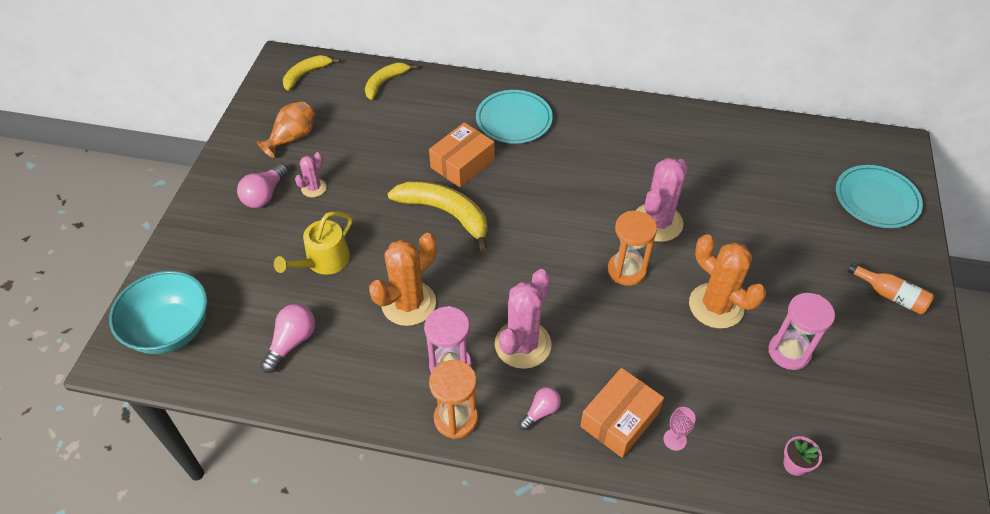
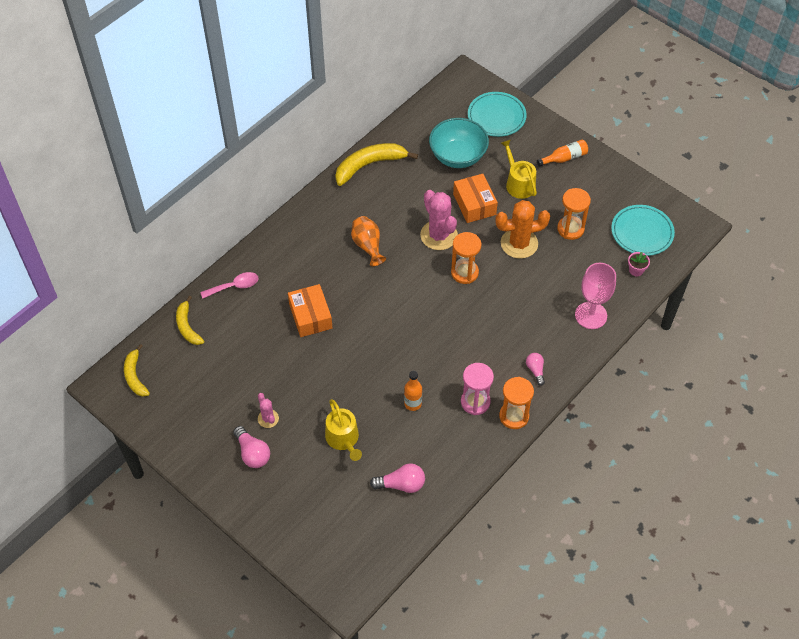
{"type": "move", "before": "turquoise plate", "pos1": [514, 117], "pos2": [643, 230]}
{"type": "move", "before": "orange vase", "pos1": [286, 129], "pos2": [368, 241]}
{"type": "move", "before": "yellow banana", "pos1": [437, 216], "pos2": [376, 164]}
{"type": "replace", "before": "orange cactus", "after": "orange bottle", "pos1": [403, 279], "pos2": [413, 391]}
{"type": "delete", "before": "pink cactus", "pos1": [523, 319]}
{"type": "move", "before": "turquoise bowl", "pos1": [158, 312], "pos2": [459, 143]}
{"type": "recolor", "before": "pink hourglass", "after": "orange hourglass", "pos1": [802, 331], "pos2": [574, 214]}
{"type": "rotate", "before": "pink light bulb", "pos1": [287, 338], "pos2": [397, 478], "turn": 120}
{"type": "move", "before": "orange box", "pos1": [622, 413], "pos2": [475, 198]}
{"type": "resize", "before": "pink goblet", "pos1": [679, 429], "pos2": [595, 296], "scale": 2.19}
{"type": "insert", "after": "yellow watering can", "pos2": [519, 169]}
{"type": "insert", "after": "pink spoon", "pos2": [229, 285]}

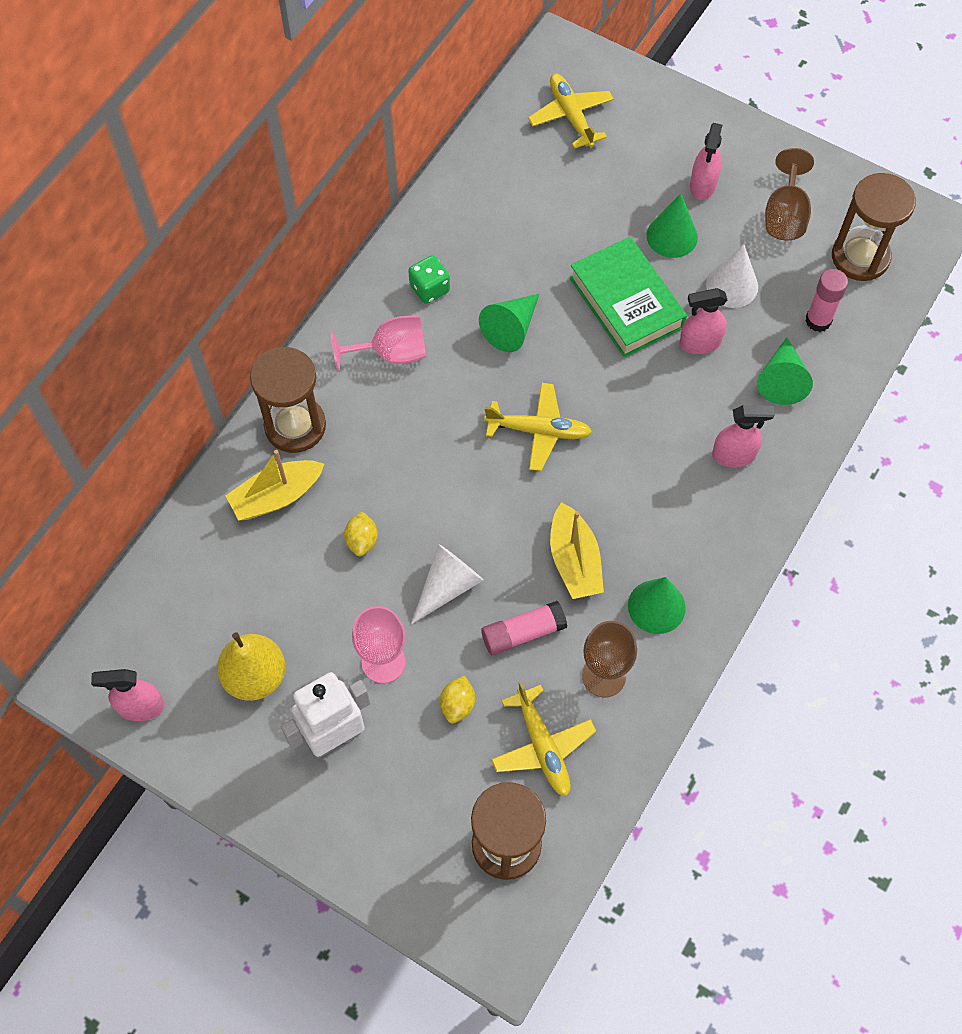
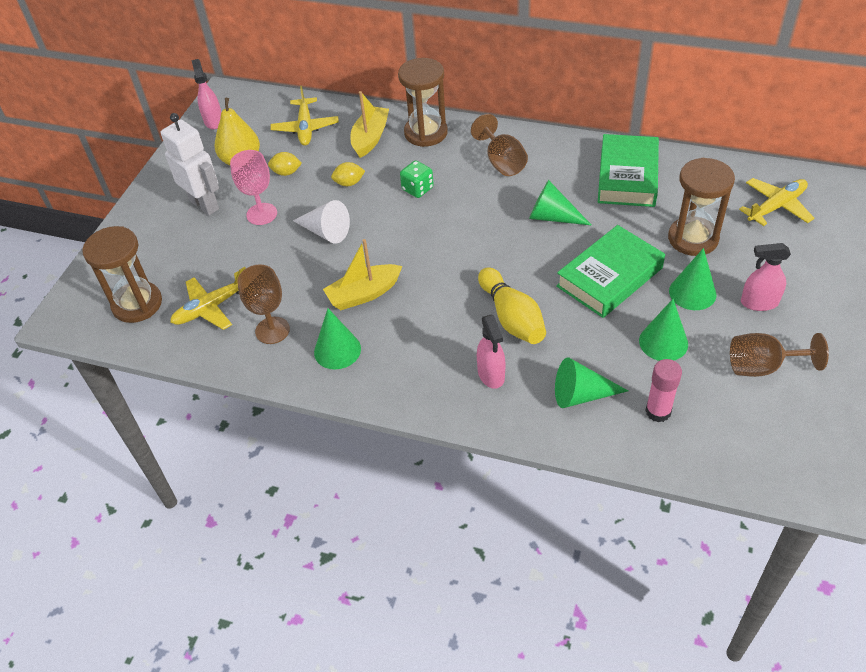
{"type": "move", "before": "brown hourglass", "pos1": [874, 227], "pos2": [701, 207]}
{"type": "recolor", "before": "white cone", "after": "green cone", "pos1": [732, 276], "pos2": [663, 330]}
{"type": "move", "before": "green dice", "pos1": [429, 279], "pos2": [417, 179]}
{"type": "delete", "before": "pink spray bottle", "pos1": [703, 321]}
{"type": "recolor", "before": "pink goblet", "after": "brown goblet", "pos1": [379, 343], "pos2": [499, 145]}
{"type": "move", "before": "yellow plane", "pos1": [538, 427], "pos2": [304, 116]}
{"type": "rotate", "before": "yellow boat", "pos1": [274, 485], "pos2": [369, 124], "turn": 60}
{"type": "delete", "before": "pink glue stick", "pos1": [524, 628]}
{"type": "move", "before": "yellow lemon", "pos1": [457, 699], "pos2": [285, 164]}
{"type": "insert", "after": "green book", "pos2": [628, 170]}
{"type": "insert", "after": "yellow bowling pin", "pos2": [512, 305]}

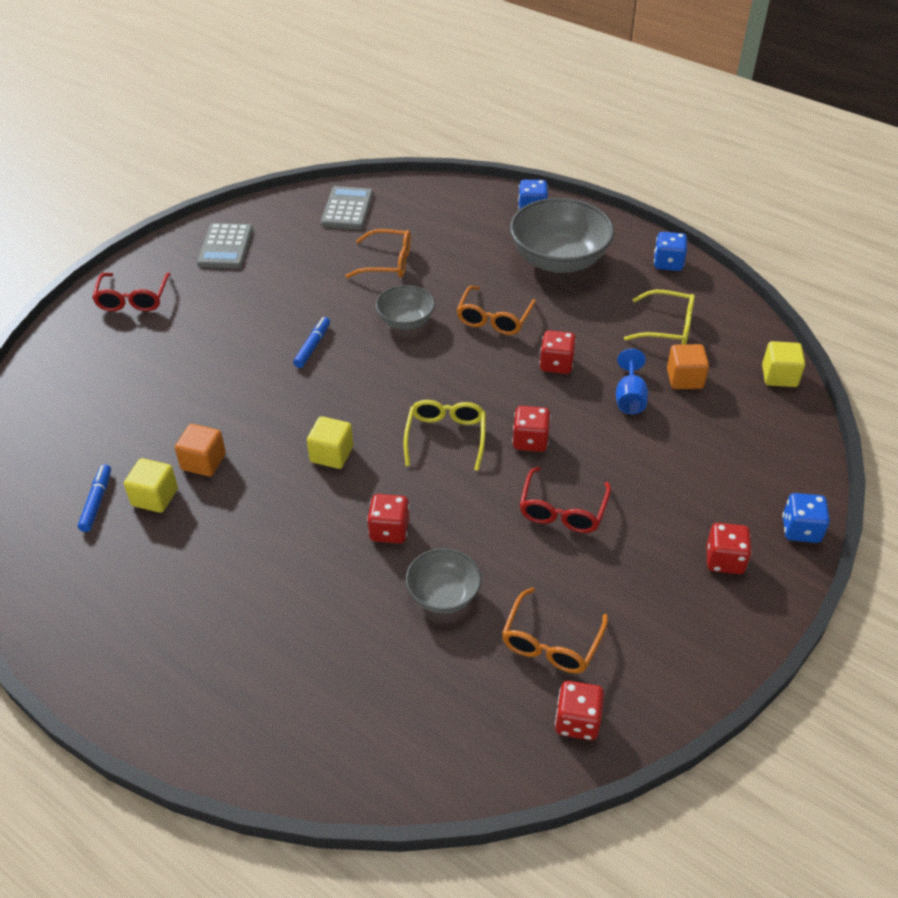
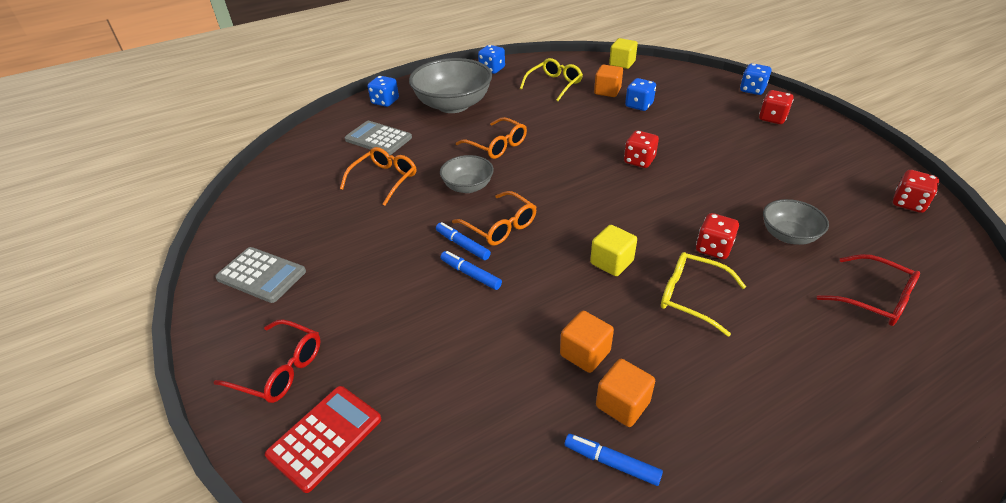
{"type": "move", "before": "grey calculator", "pos1": [347, 208], "pos2": [378, 138]}
{"type": "delete", "before": "red dice", "pos1": [557, 352]}
{"type": "delete", "before": "blue goblet", "pos1": [632, 381]}
{"type": "move", "before": "yellow glasses", "pos1": [444, 435], "pos2": [703, 294]}
{"type": "recolor", "before": "yellow cube", "after": "orange cube", "pos1": [151, 485], "pos2": [625, 393]}
{"type": "move", "before": "red glasses", "pos1": [565, 500], "pos2": [868, 290]}
{"type": "move", "before": "orange glasses", "pos1": [555, 630], "pos2": [494, 218]}
{"type": "insert", "after": "blue dice", "pos2": [640, 94]}
{"type": "insert", "after": "blue marker", "pos2": [471, 270]}
{"type": "insert", "after": "red calculator", "pos2": [323, 439]}

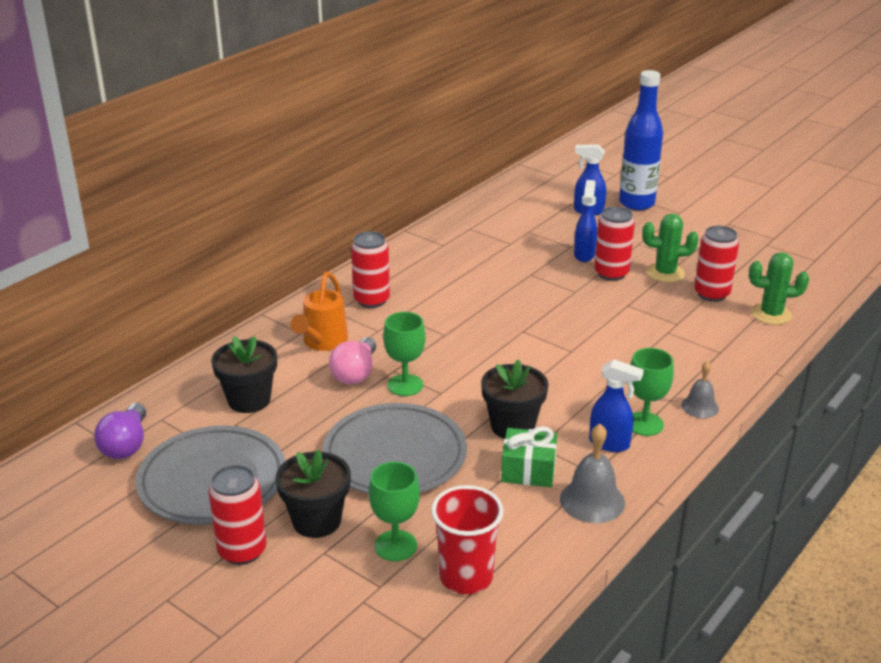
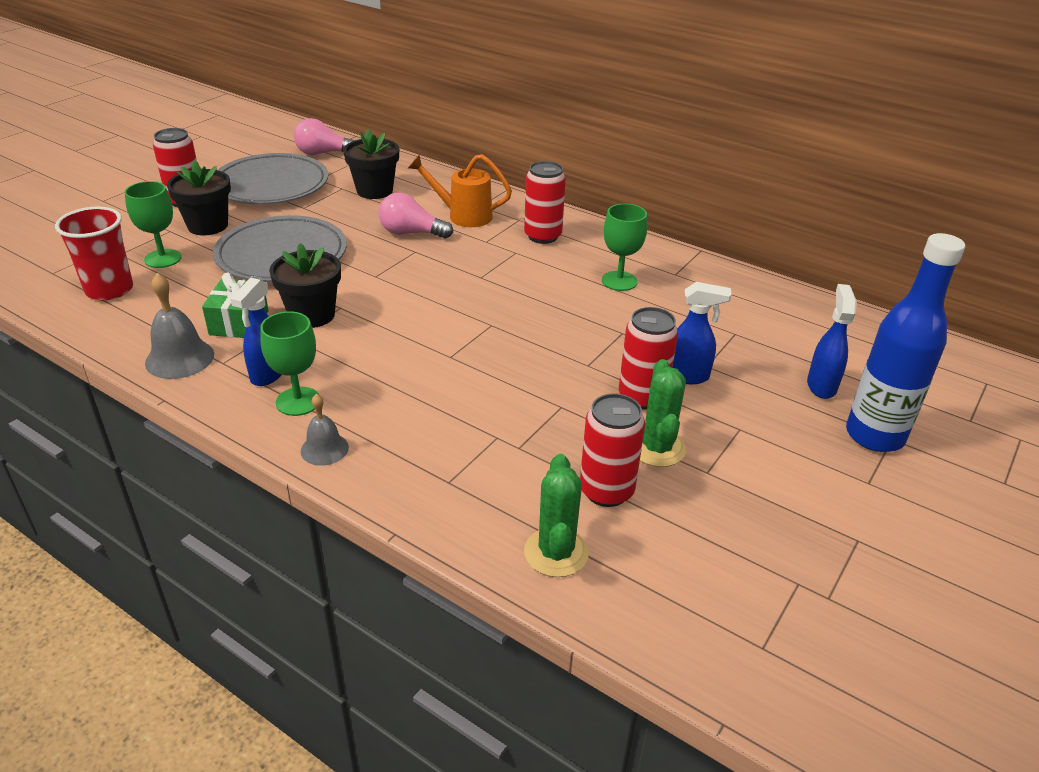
{"type": "move", "before": "green goblet", "pos1": [404, 354], "pos2": [624, 247]}
{"type": "recolor", "before": "purple light bulb", "after": "pink light bulb", "pos1": [120, 431], "pos2": [324, 136]}

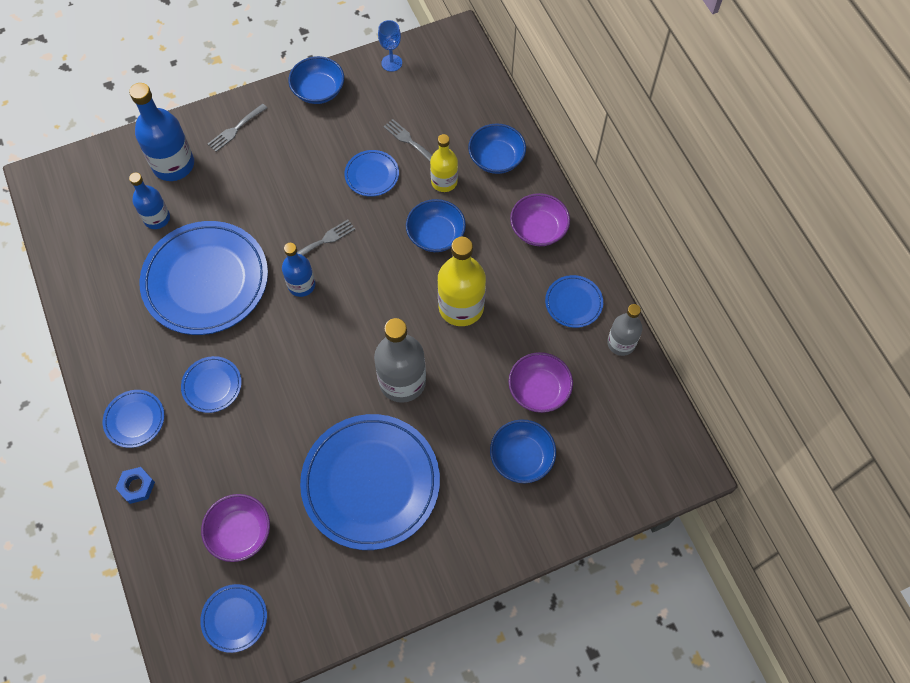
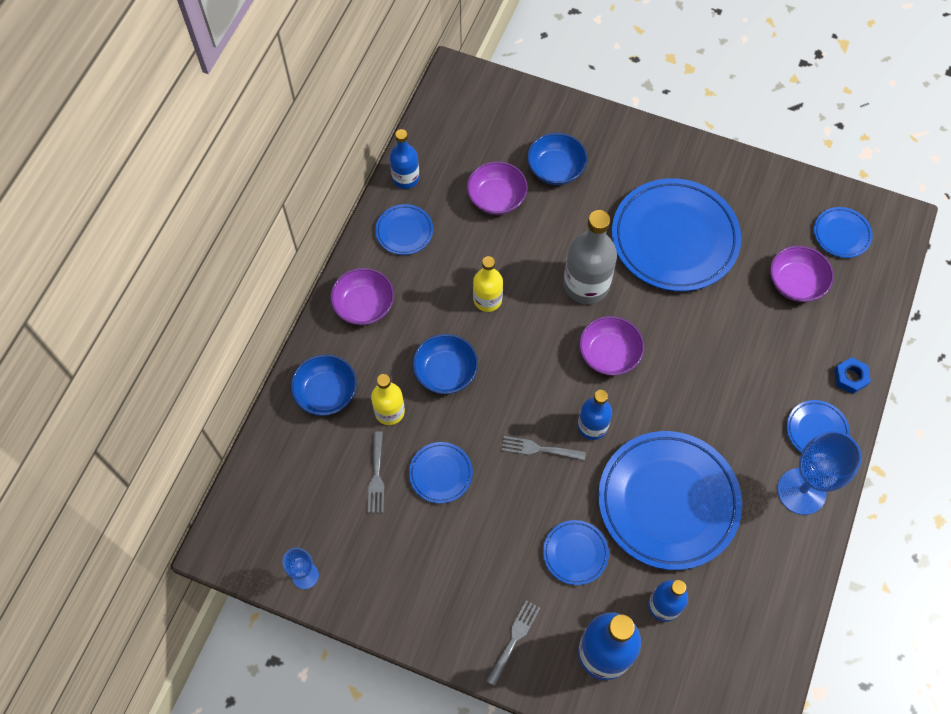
{"type": "delete", "before": "blue bowl", "pos1": [316, 80]}
{"type": "rotate", "before": "grey fork", "pos1": [237, 128], "pos2": [513, 643], "turn": -60}
{"type": "resize", "before": "yellow bottle", "pos1": [462, 281], "pos2": [488, 284], "scale": 0.62}
{"type": "recolor", "before": "grey bottle", "after": "blue bottle", "pos1": [624, 330], "pos2": [405, 159]}
{"type": "move", "before": "blue plate", "pos1": [211, 384], "pos2": [576, 552]}
{"type": "insert", "after": "purple bowl", "pos2": [611, 346]}
{"type": "insert", "after": "blue goblet", "pos2": [819, 473]}

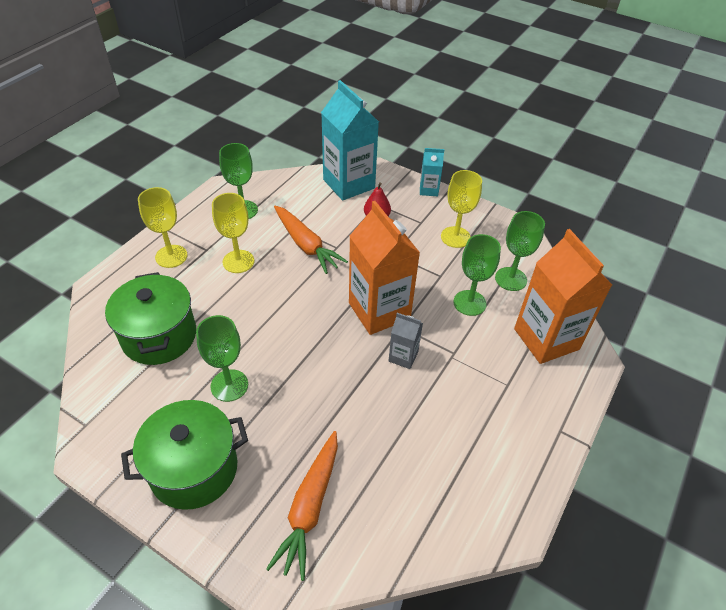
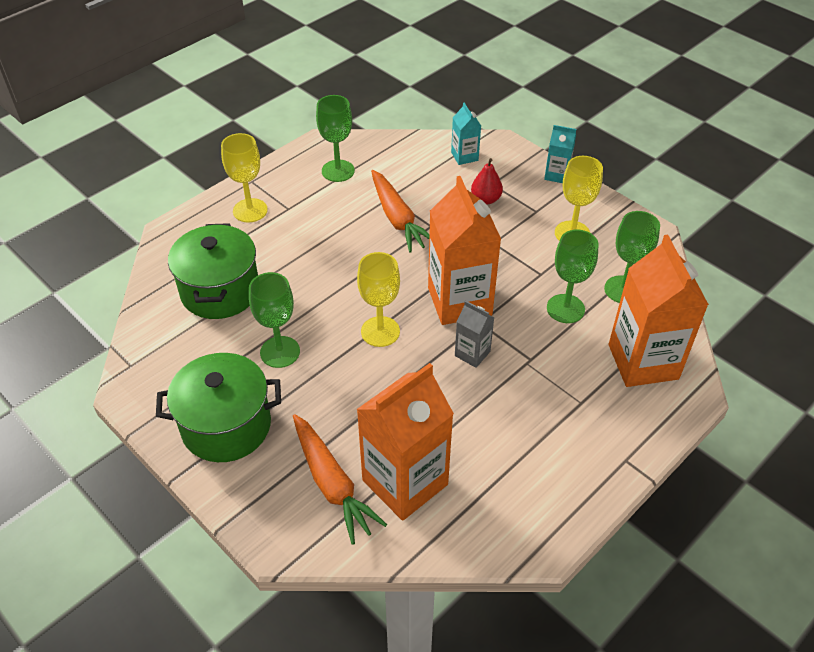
{"type": "resize", "before": "turquoise carton", "pos1": [350, 140], "pos2": [466, 134], "scale": 0.48}
{"type": "move", "before": "yellow goblet", "pos1": [233, 233], "pos2": [378, 299]}
{"type": "rotate", "before": "orange carrot", "pos1": [302, 506], "pos2": [340, 479], "turn": -60}
{"type": "insert", "after": "orange carton", "pos2": [405, 442]}

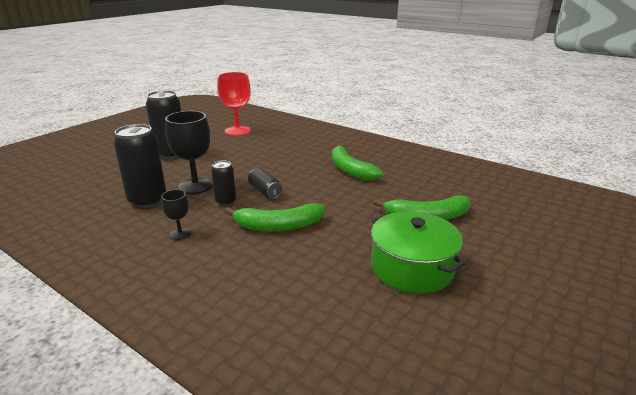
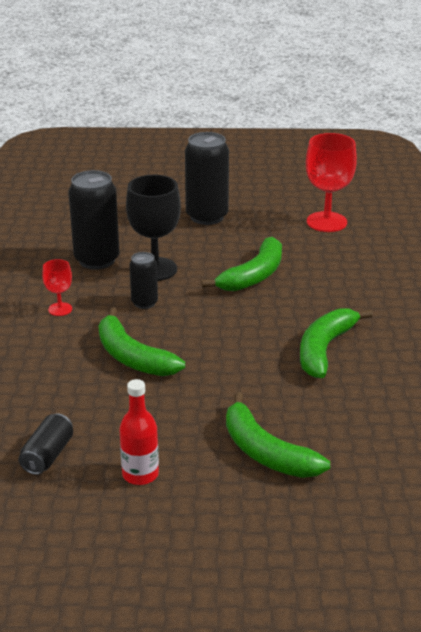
{"type": "move", "before": "black can", "pos1": [265, 183], "pos2": [46, 444]}
{"type": "recolor", "before": "black goblet", "after": "red goblet", "pos1": [176, 215], "pos2": [57, 287]}
{"type": "replace", "before": "green pot", "after": "red bottle", "pos1": [419, 252], "pos2": [139, 432]}
{"type": "insert", "after": "green banana", "pos2": [241, 264]}

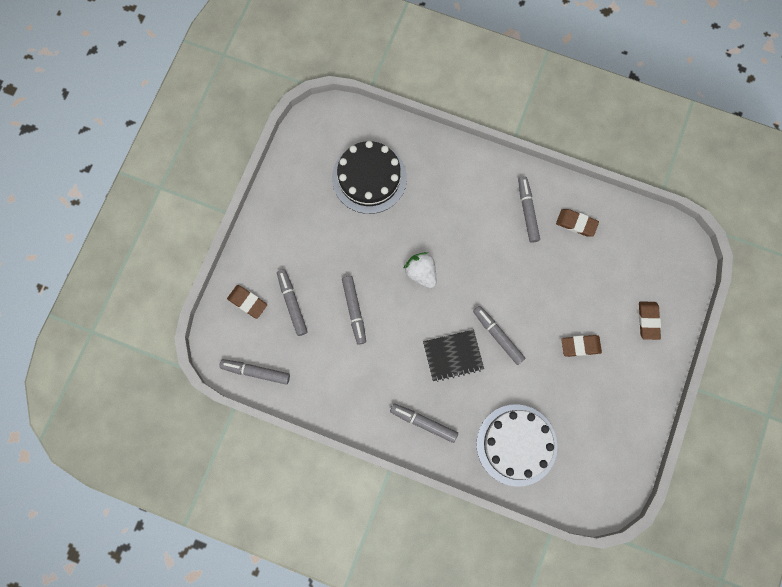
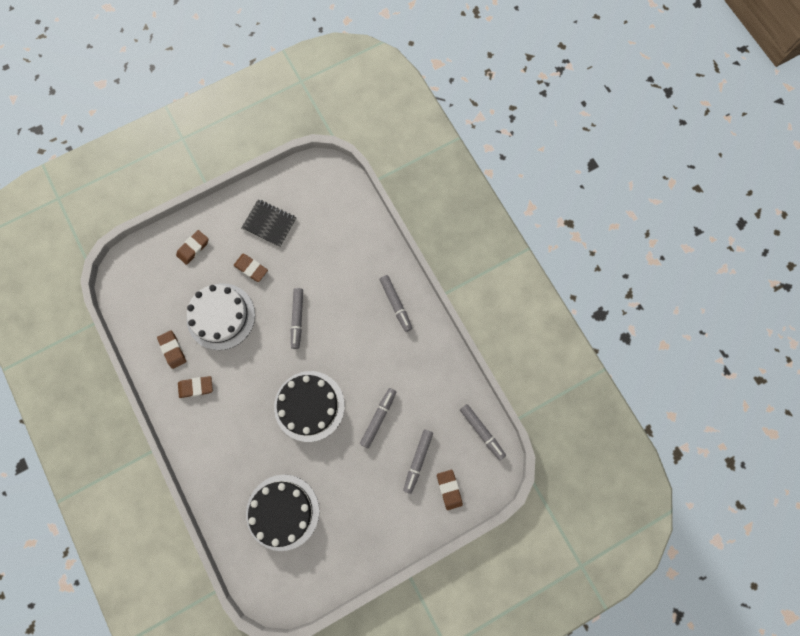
{"type": "replace", "before": "grey marker", "after": "brown eraser", "pos1": [529, 209], "pos2": [195, 387]}
{"type": "replace", "before": "white strawberry", "after": "black cake", "pos1": [419, 270], "pos2": [309, 406]}
{"type": "move", "before": "black notebook", "pos1": [453, 356], "pos2": [268, 223]}
{"type": "move", "before": "white cake", "pos1": [516, 445], "pos2": [220, 316]}

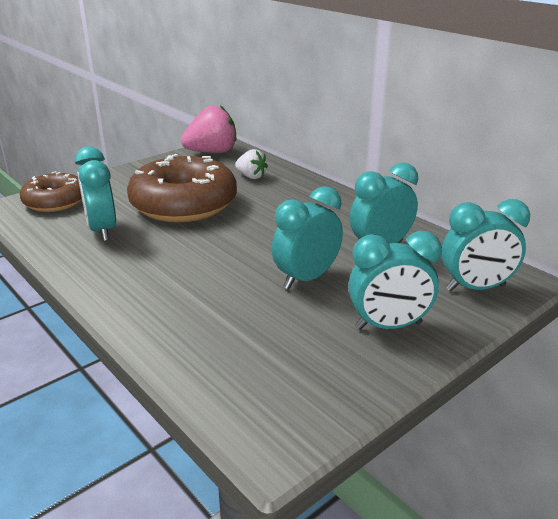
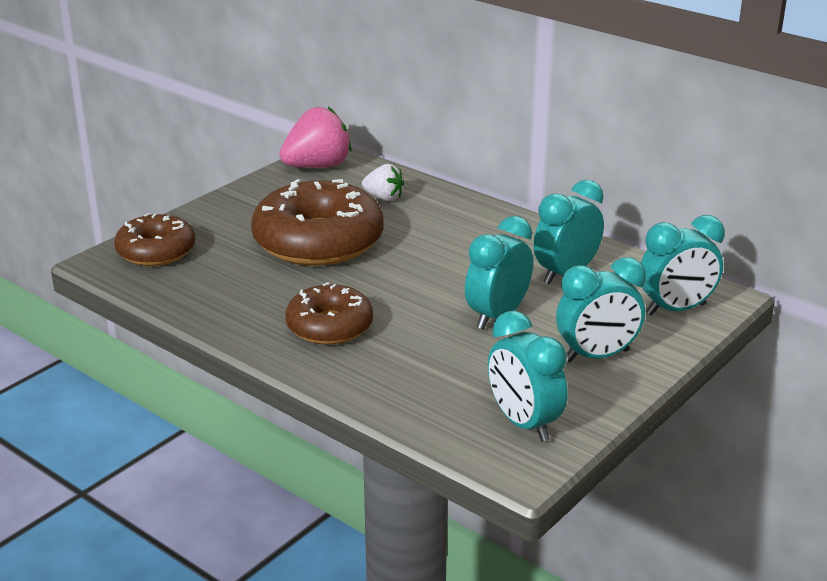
{"type": "move", "before": "turquoise clock", "pos1": [95, 193], "pos2": [528, 376]}
{"type": "insert", "after": "brown donut", "pos2": [329, 313]}

